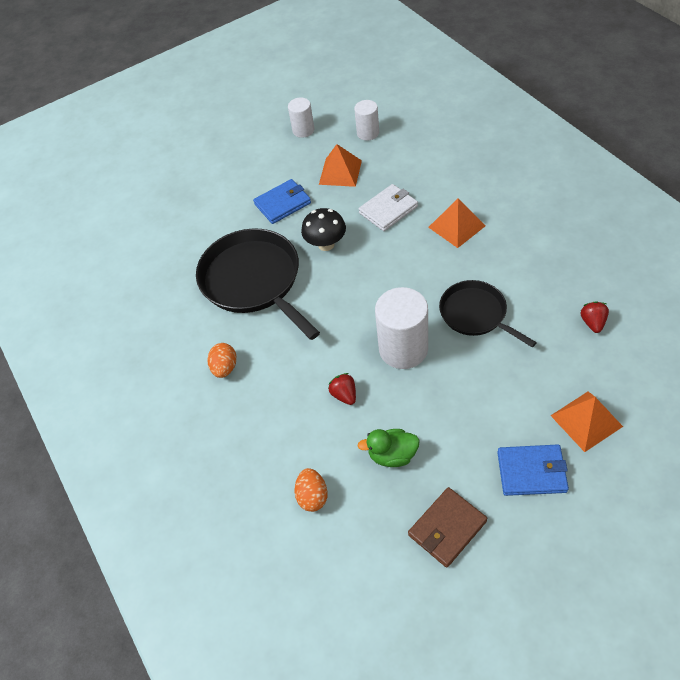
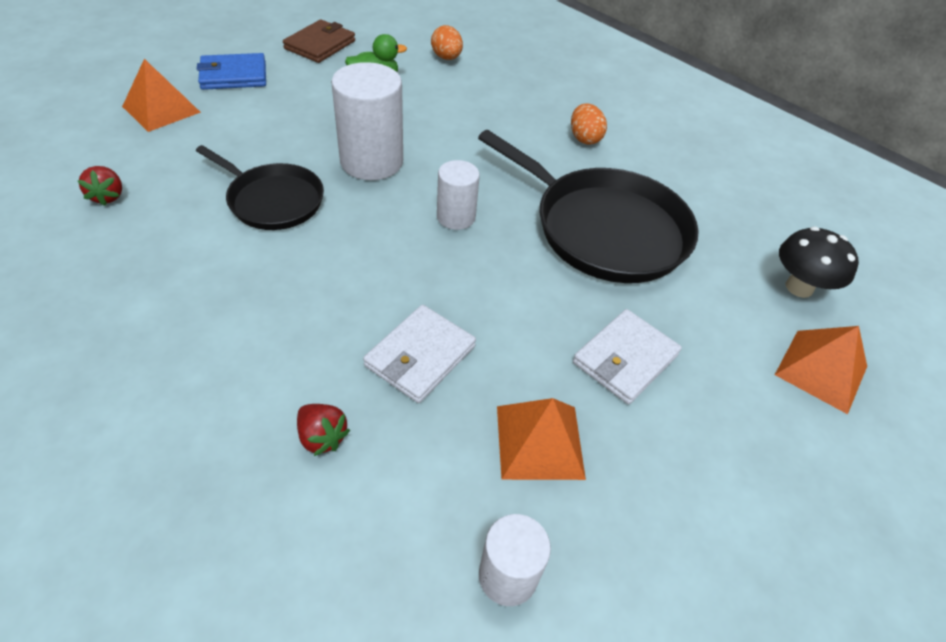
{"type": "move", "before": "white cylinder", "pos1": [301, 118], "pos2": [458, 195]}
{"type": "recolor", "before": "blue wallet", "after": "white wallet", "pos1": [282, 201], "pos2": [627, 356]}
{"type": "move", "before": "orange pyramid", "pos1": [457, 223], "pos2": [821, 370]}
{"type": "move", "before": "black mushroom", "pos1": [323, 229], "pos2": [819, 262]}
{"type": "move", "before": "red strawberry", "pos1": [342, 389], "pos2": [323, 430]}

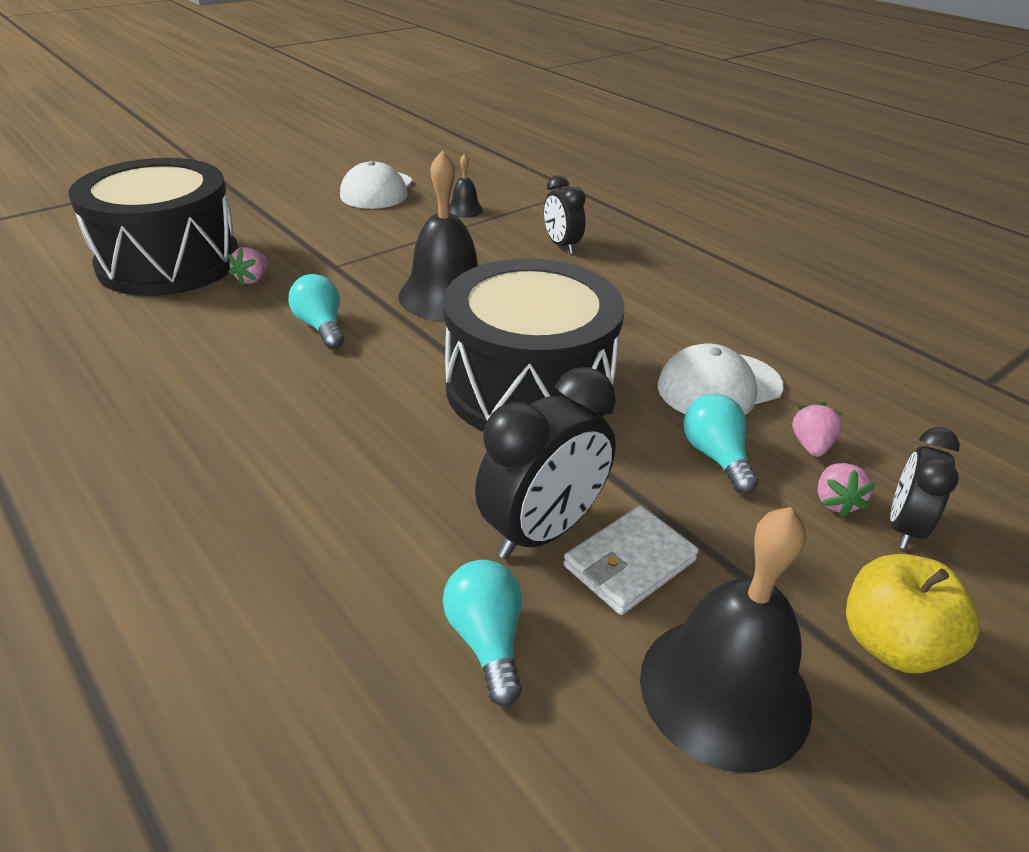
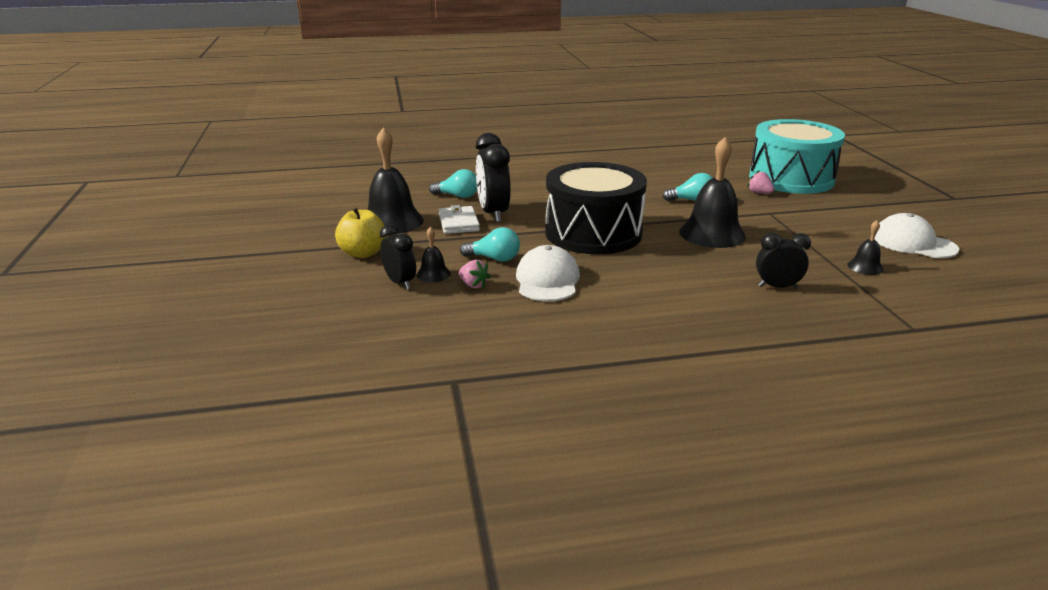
{"type": "recolor", "before": "black drum", "after": "turquoise drum", "pos1": [153, 227], "pos2": [797, 156]}
{"type": "replace", "before": "pink strawberry", "after": "black bell", "pos1": [847, 490], "pos2": [433, 254]}

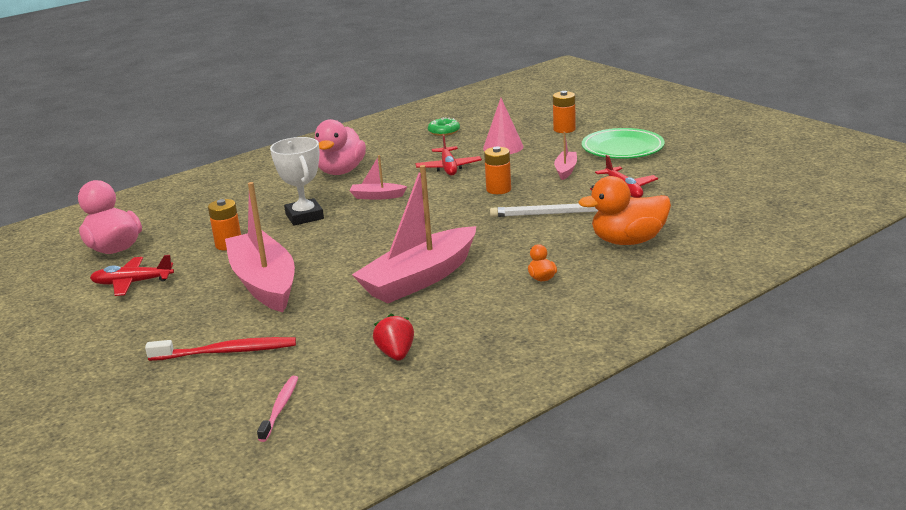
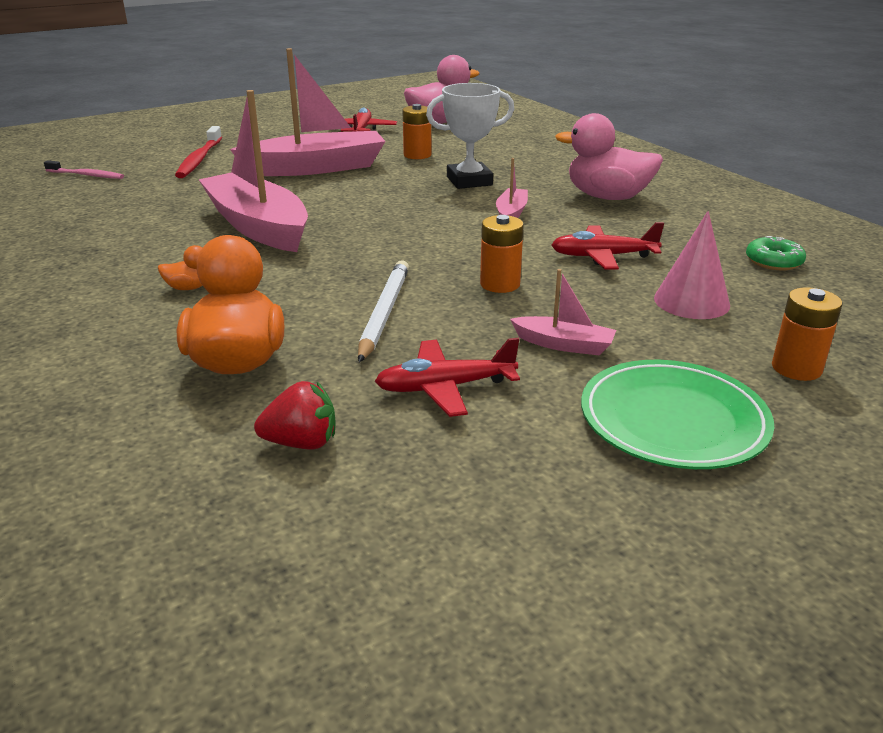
{"type": "move", "before": "red strawberry", "pos1": [393, 337], "pos2": [295, 415]}

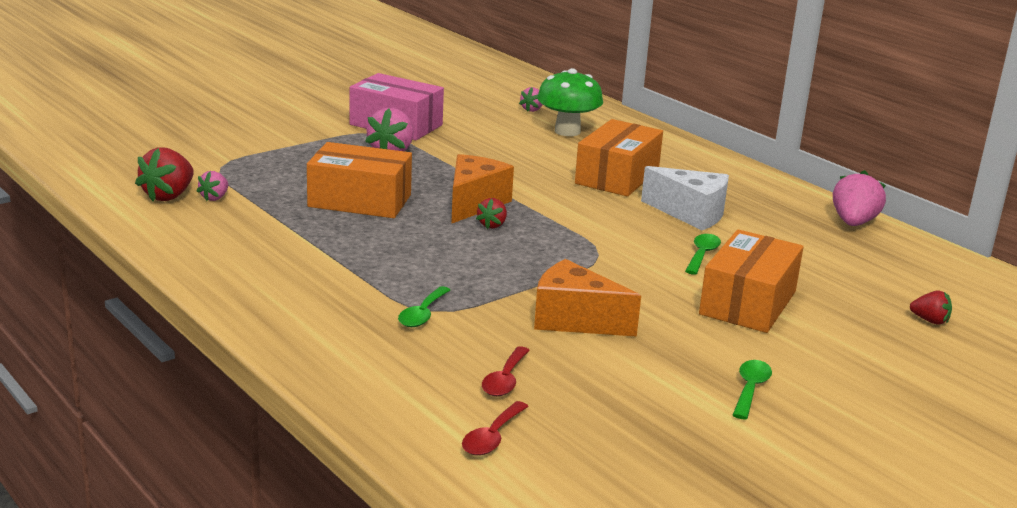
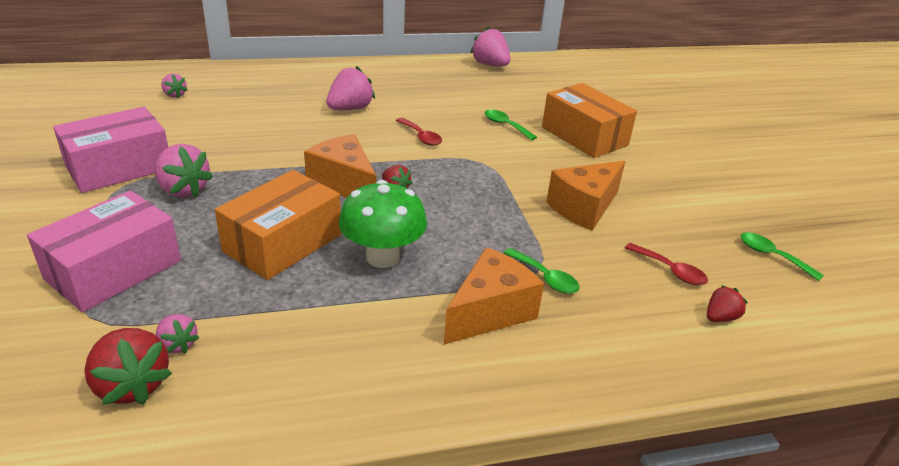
{"type": "move", "before": "green mushroom", "pos1": [570, 102], "pos2": [383, 224]}
{"type": "replace", "before": "orange box", "after": "pink strawberry", "pos1": [619, 158], "pos2": [350, 88]}
{"type": "delete", "before": "white cheese", "pos1": [685, 198]}
{"type": "move", "before": "red strawberry", "pos1": [931, 307], "pos2": [727, 303]}
{"type": "move", "before": "green spoon", "pos1": [752, 389], "pos2": [782, 256]}
{"type": "move", "before": "red spoon", "pos1": [495, 428], "pos2": [419, 132]}
{"type": "insert", "after": "pink box", "pos2": [104, 251]}
{"type": "insert", "after": "orange cheese", "pos2": [494, 296]}

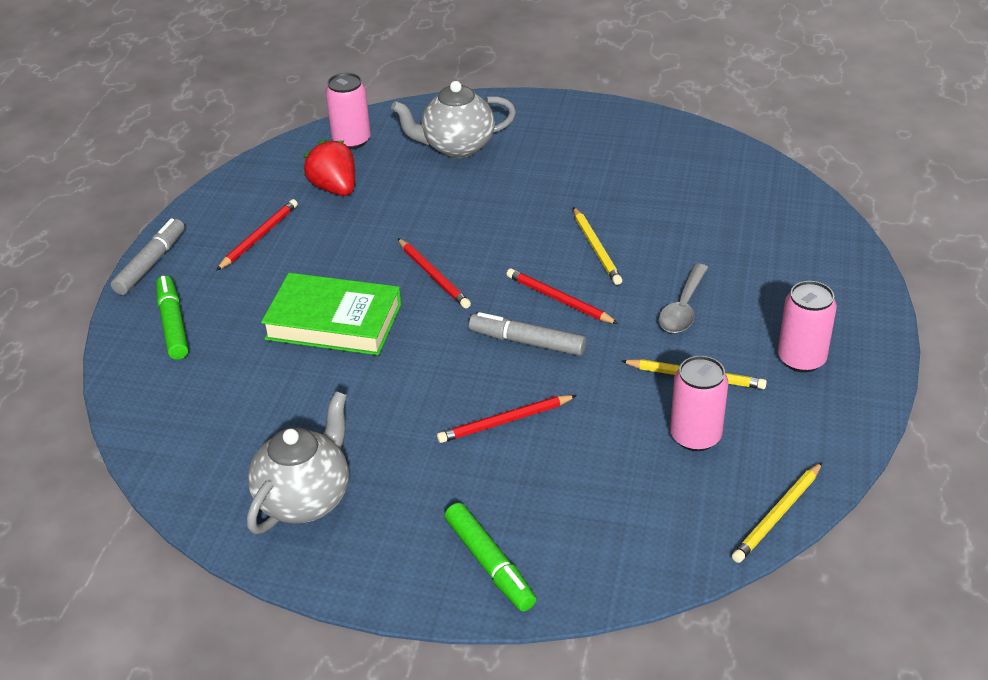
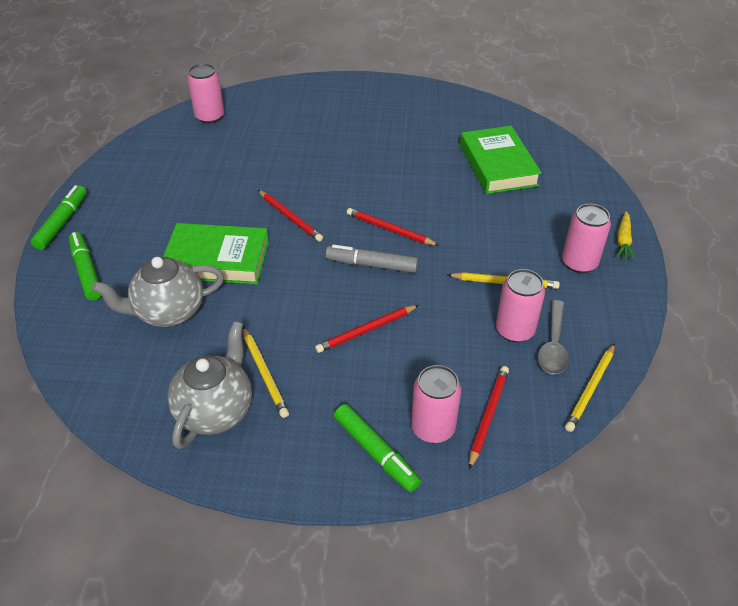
{"type": "move", "before": "grey teapot", "pos1": [453, 119], "pos2": [158, 292]}
{"type": "delete", "before": "red strawberry", "pos1": [329, 167]}
{"type": "move", "before": "red pencil", "pos1": [257, 235], "pos2": [489, 417]}
{"type": "move", "before": "yellow pencil", "pos1": [597, 246], "pos2": [266, 372]}
{"type": "recolor", "before": "grey marker", "after": "green marker", "pos1": [148, 256], "pos2": [59, 217]}
{"type": "move", "before": "grey spoon", "pos1": [683, 298], "pos2": [553, 337]}
{"type": "insert", "after": "green book", "pos2": [501, 160]}
{"type": "insert", "after": "yellow carrot", "pos2": [625, 236]}
{"type": "insert", "after": "pink can", "pos2": [436, 404]}

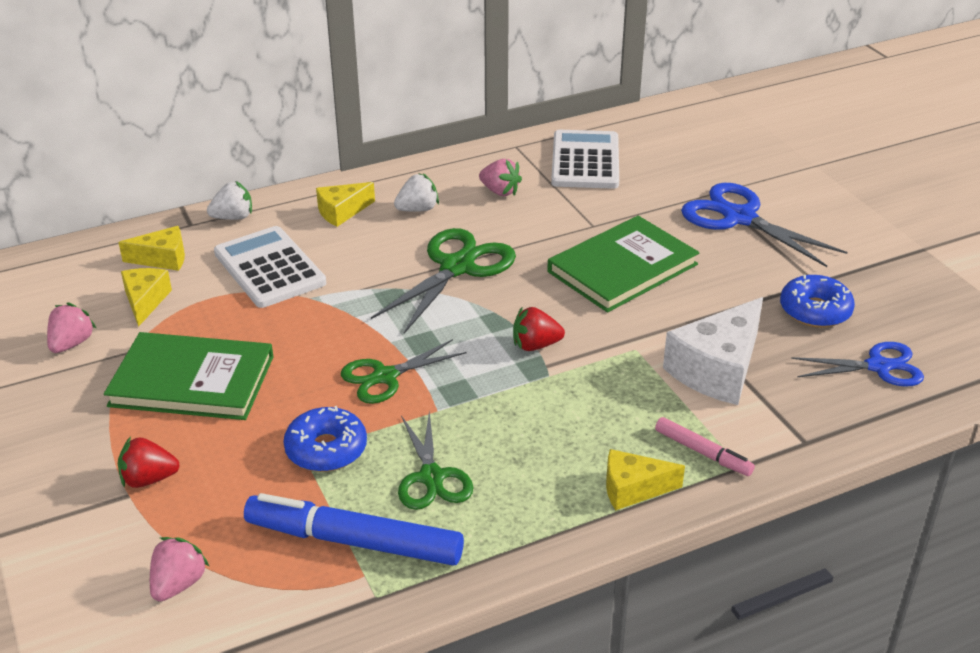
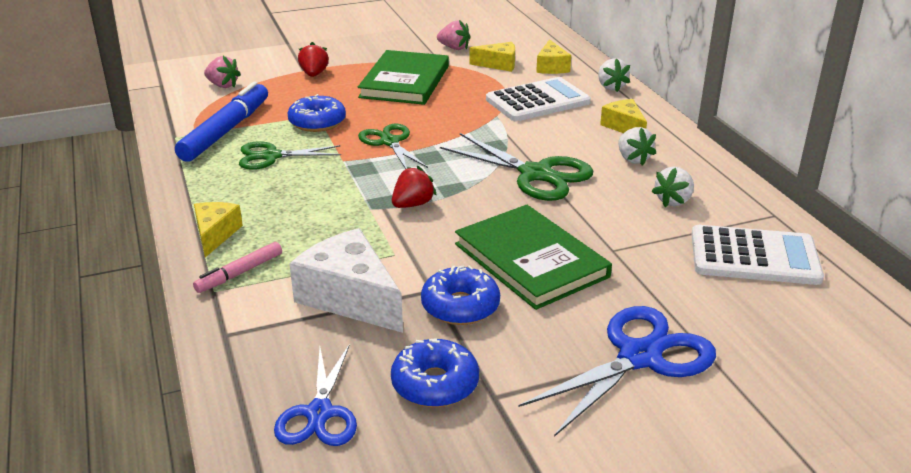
{"type": "recolor", "before": "pink strawberry", "after": "white strawberry", "pos1": [500, 177], "pos2": [673, 187]}
{"type": "rotate", "before": "red strawberry", "pos1": [539, 329], "pos2": [414, 187], "turn": 45}
{"type": "insert", "after": "blue donut", "pos2": [460, 295]}

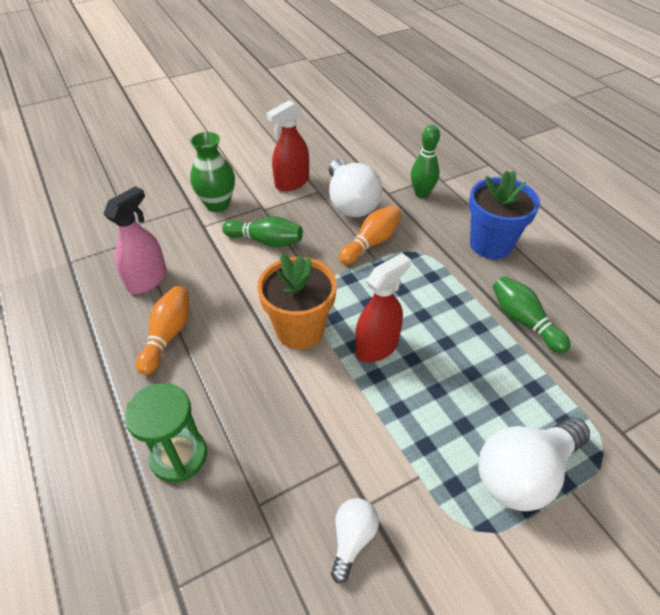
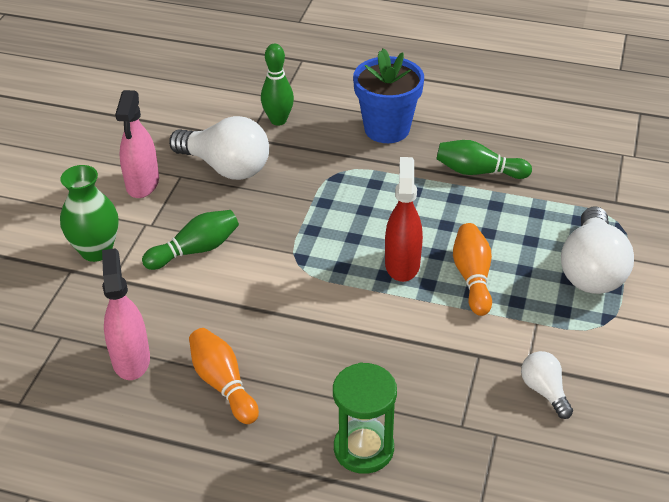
{"type": "recolor", "before": "red spray bottle", "after": "pink spray bottle", "pos1": [288, 145], "pos2": [137, 144]}
{"type": "move", "before": "orange bowling pin", "pos1": [370, 235], "pos2": [472, 269]}
{"type": "delete", "before": "orange flower pot", "pos1": [297, 301]}

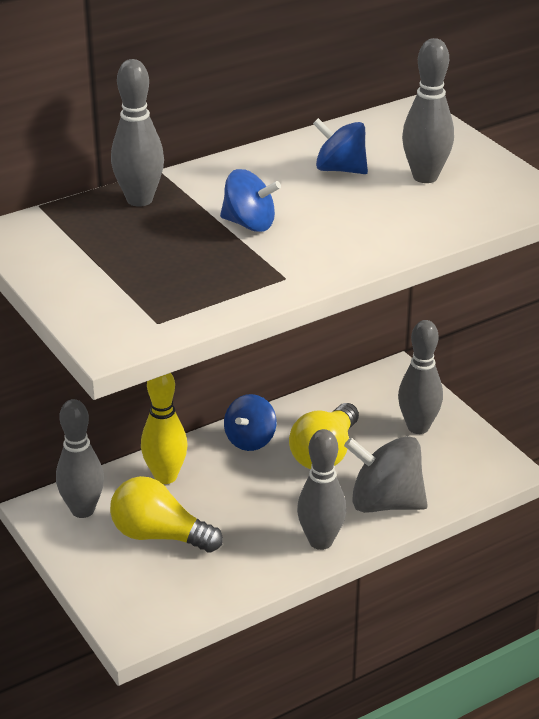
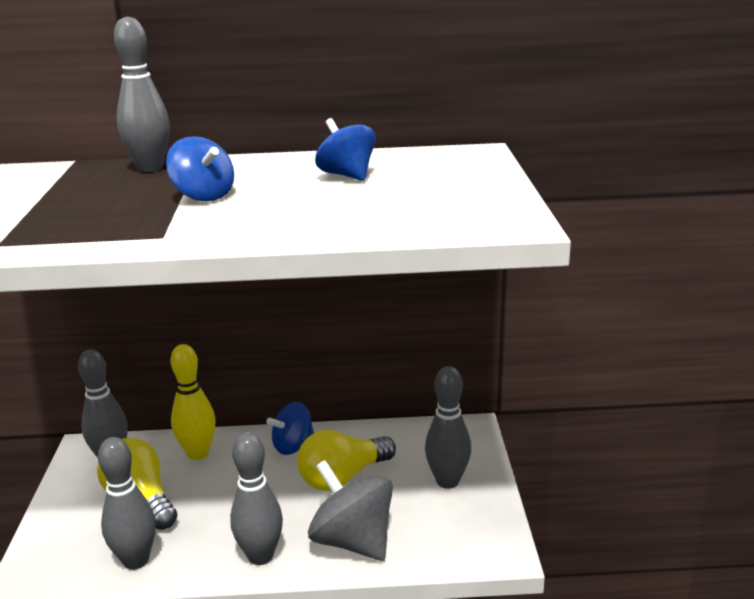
{"type": "move", "before": "grey bowling pin", "pos1": [428, 110], "pos2": [127, 503]}

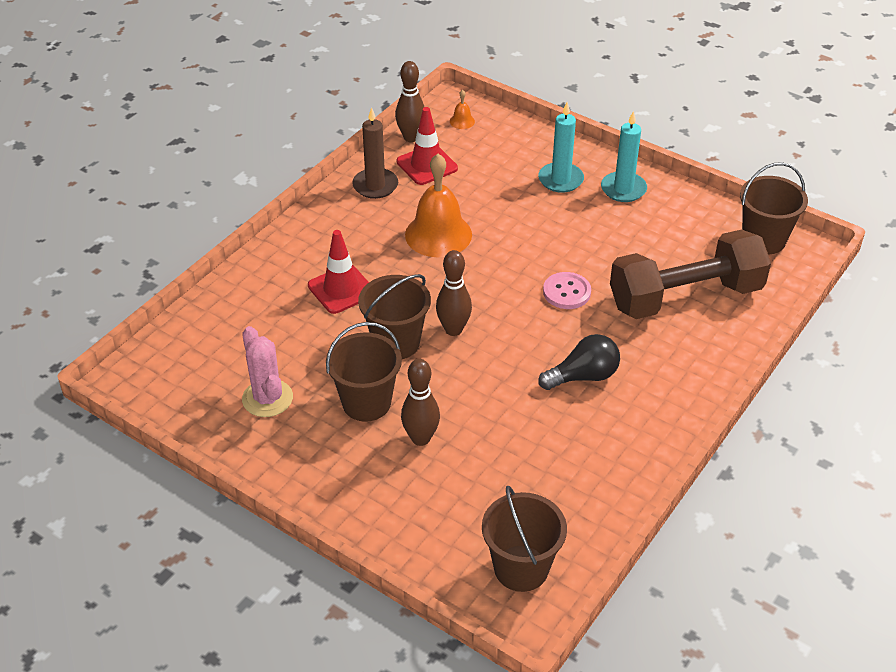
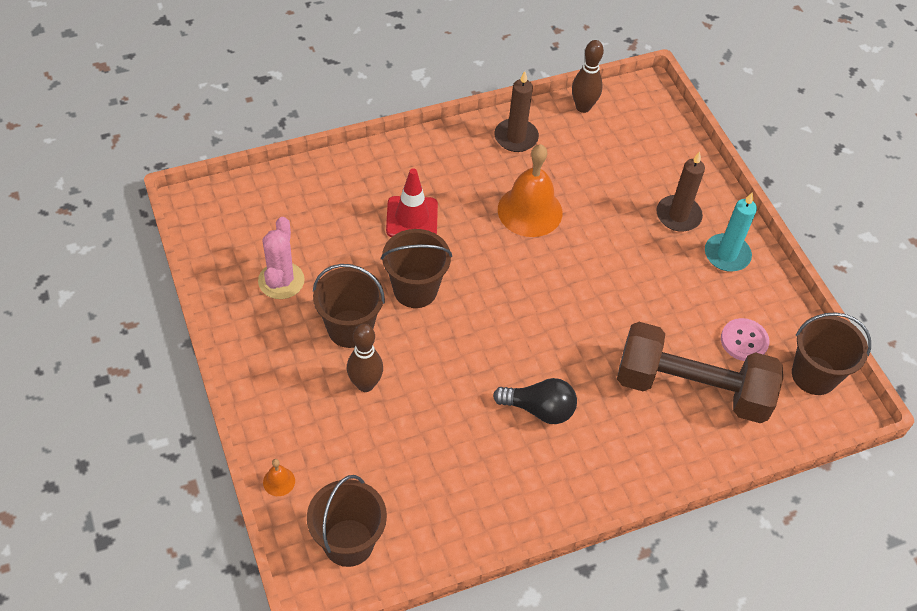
{"type": "move", "before": "orange bell", "pos1": [462, 109], "pos2": [279, 477]}
{"type": "recolor", "before": "turquoise candle", "after": "brown candle", "pos1": [561, 147], "pos2": [680, 192]}
{"type": "delete", "before": "red traffic cone", "pos1": [427, 146]}
{"type": "delete", "before": "brown bowling pin", "pos1": [454, 293]}
{"type": "move", "before": "pink button", "pos1": [567, 290], "pos2": [745, 339]}

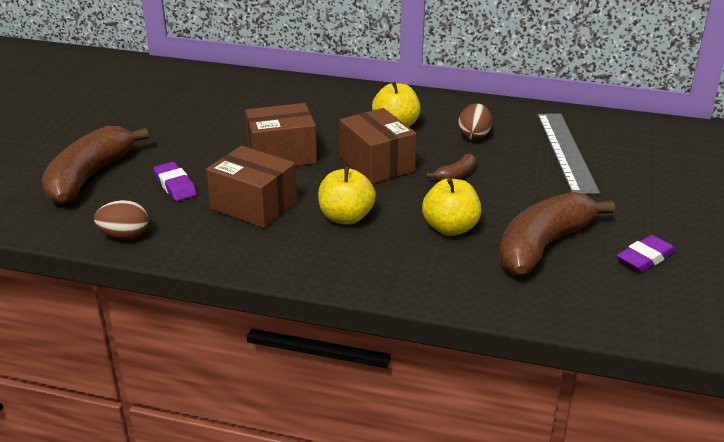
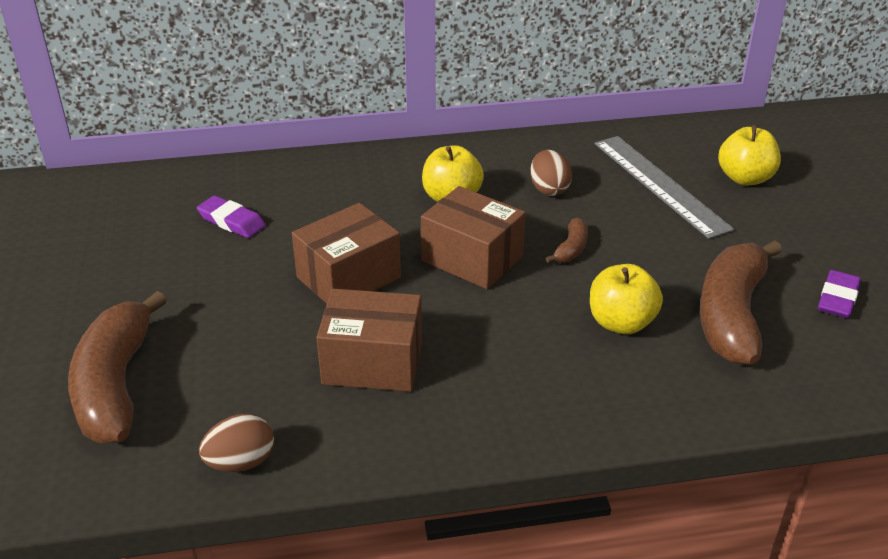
{"type": "move", "before": "purple eraser", "pos1": [175, 181], "pos2": [231, 217]}
{"type": "move", "before": "yellow apple", "pos1": [347, 196], "pos2": [749, 155]}

